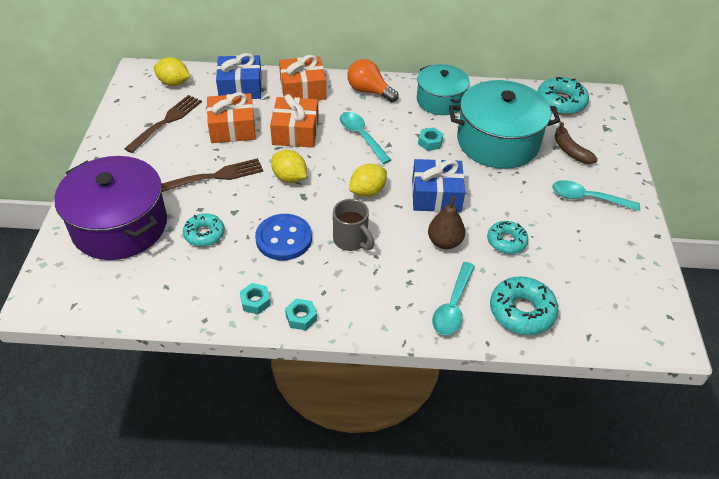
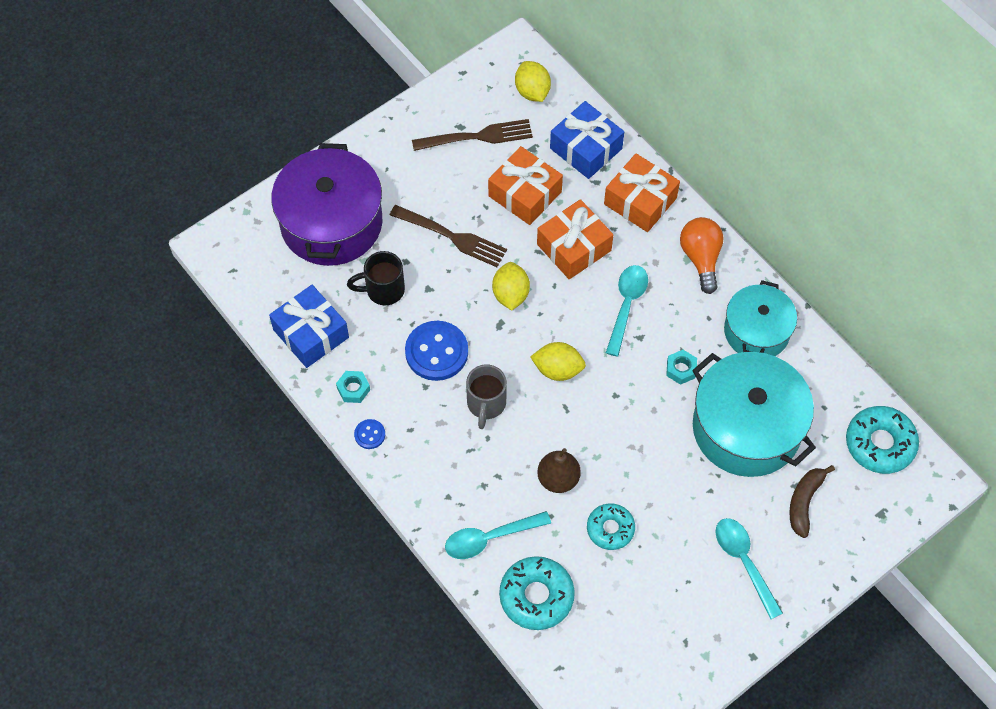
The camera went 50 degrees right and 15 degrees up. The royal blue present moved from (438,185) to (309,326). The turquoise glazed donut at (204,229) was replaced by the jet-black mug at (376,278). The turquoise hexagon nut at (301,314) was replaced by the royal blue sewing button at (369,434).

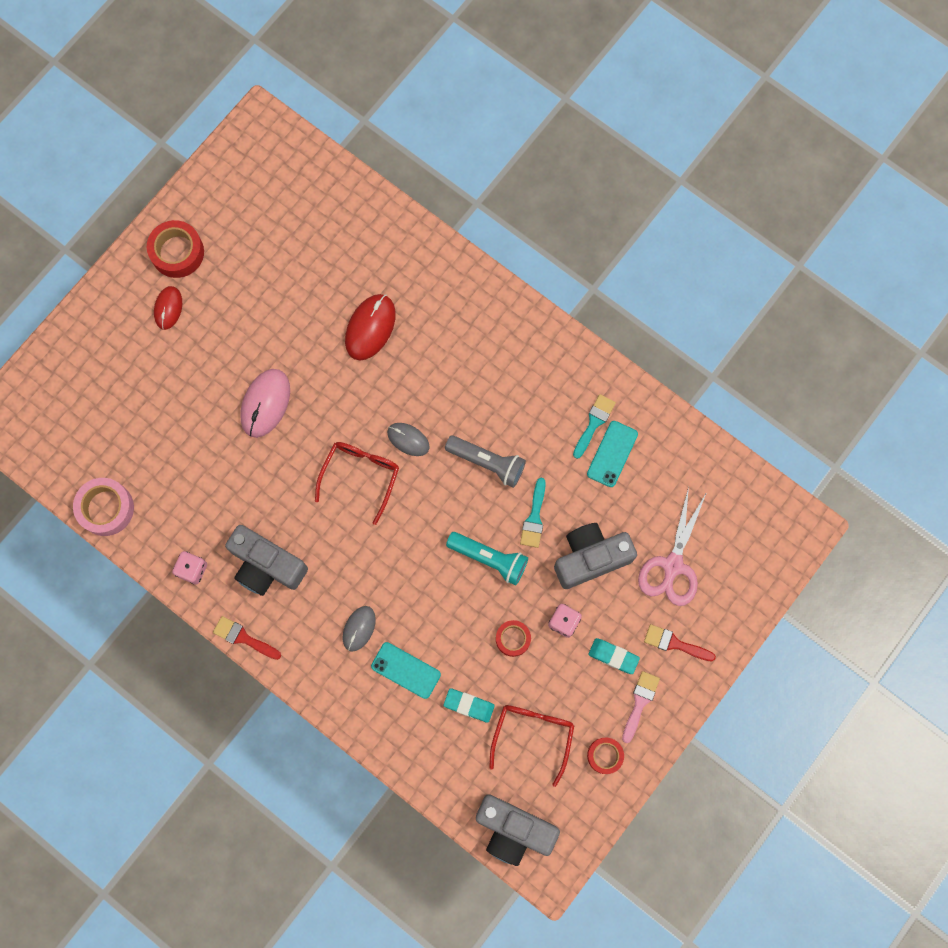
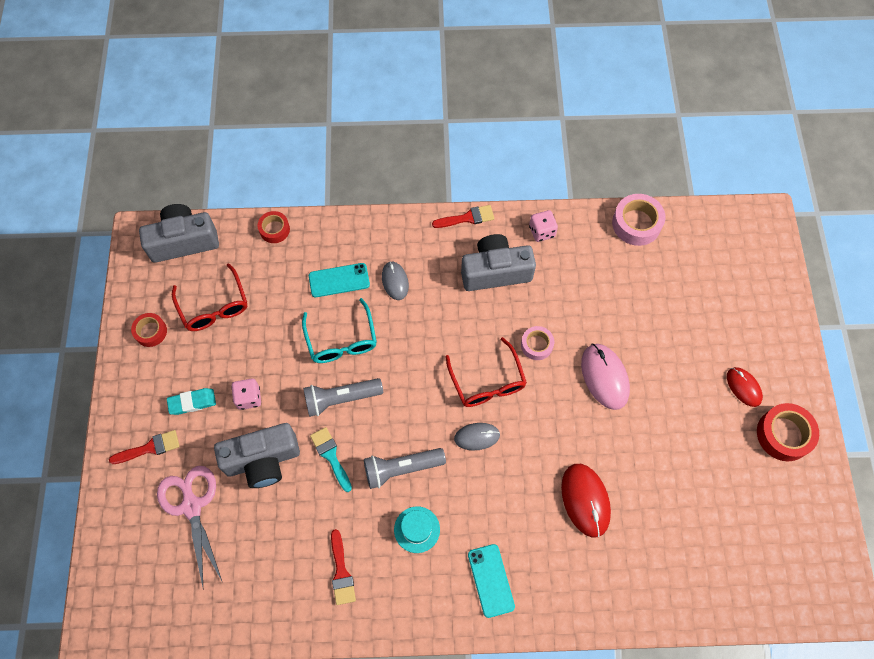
The camera went 140 degrees right and 10 degrees down. The turquoise gum eraser at (469,705) disappeared. The pink paint brush at (641,707) disappeared. The turquoise glasses at (339,330) appeared. The turquoise top hat at (417,529) appeared. The pink tape at (537,343) appeared. The crimson tape moved from (513,638) to (273,227). The turquoise phone moved from (612,454) to (491,581). The turquoise pocket torch at (487,558) became the grey pocket torch at (343,397). The turquoise paint brush at (594,426) became the crimson paint brush at (343,567). The grey compact camera at (595,556) turned 45 degrees clockwise.

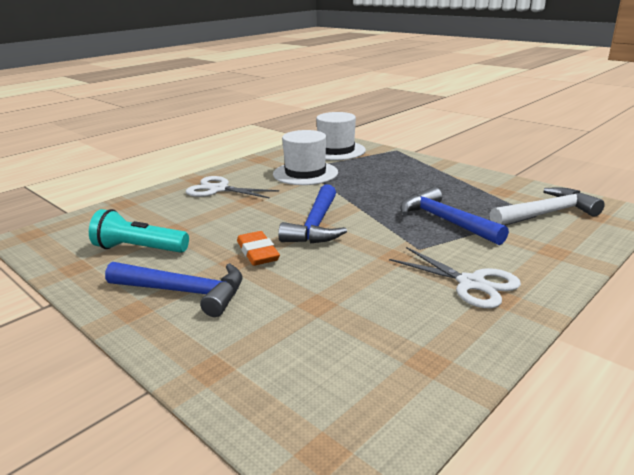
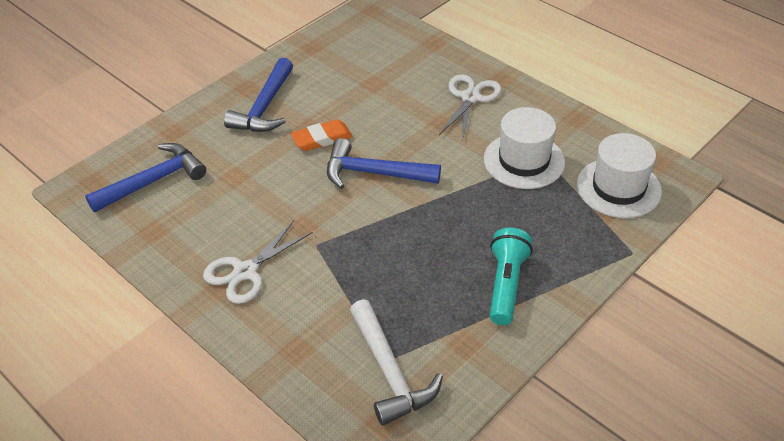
The camera went 90 degrees right and 20 degrees up. The turquoise pocket torch moved from (139,231) to (511,276). The royal blue claw hammer moved from (454,216) to (145,177).

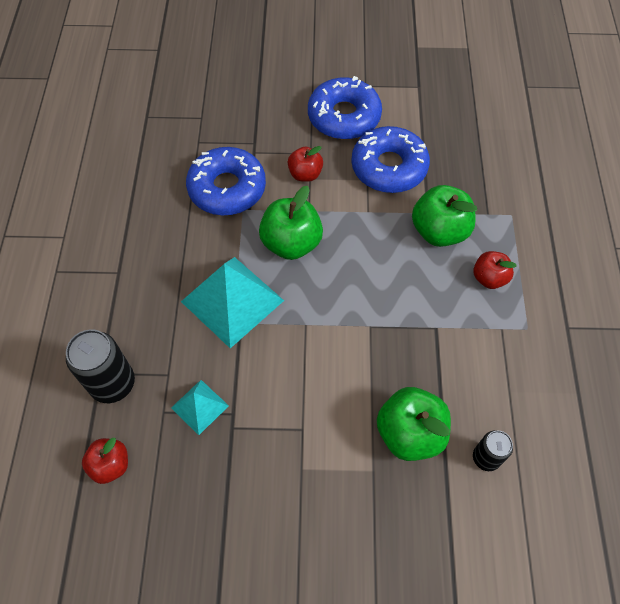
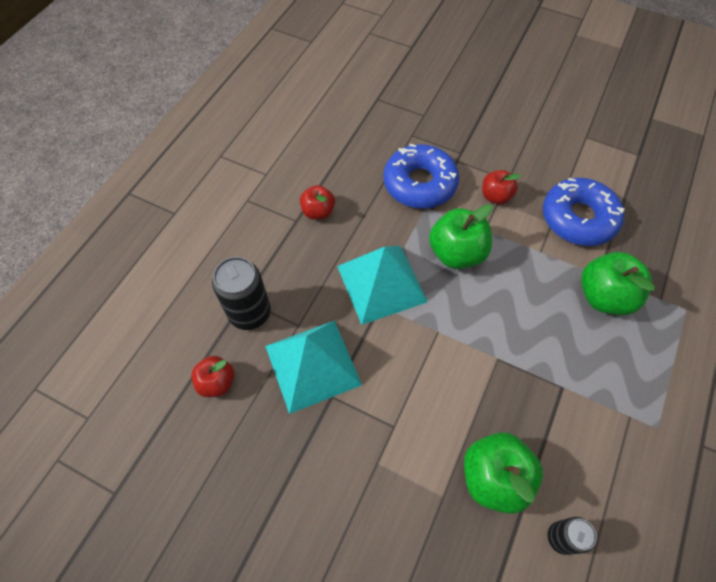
The camera went 25 degrees right and 0 degrees up. The royal blue glazed donut at (345,107) disappeared. The crimson apple fruit moved from (494,270) to (317,202). The turquoise pyramid at (200,407) changed to 1.93 times the size.

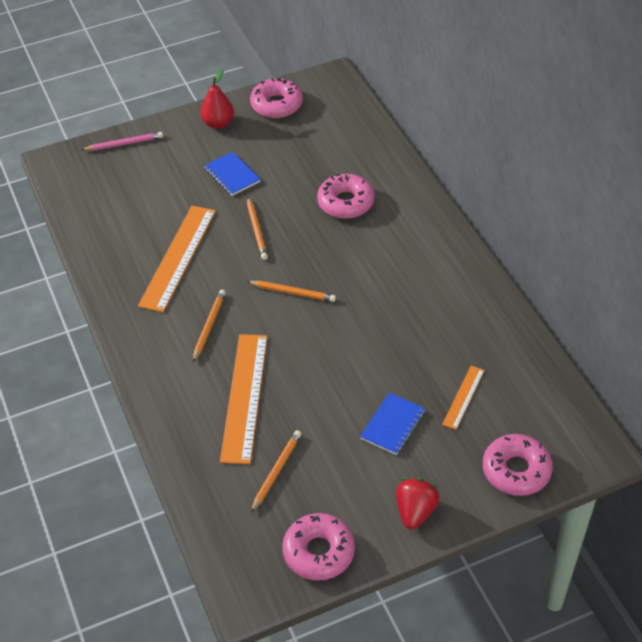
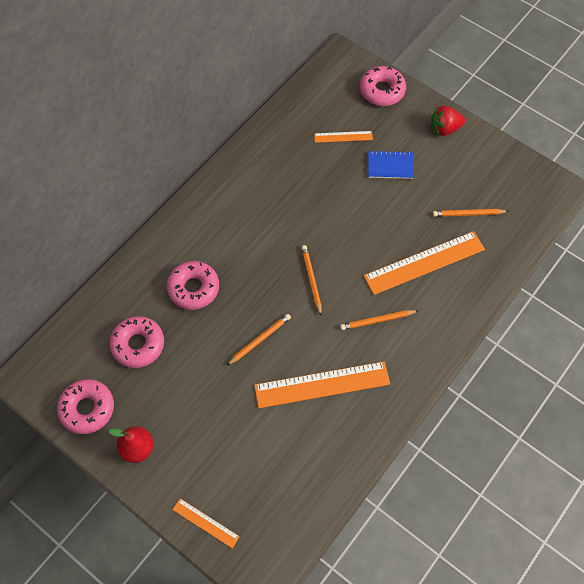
The camera went 120 degrees left and 15 degrees up. The royal blue notepad at (232,174) disappeared. The pink glazed donut moved from (318,547) to (136,342). The pink pencil at (122,141) was replaced by the orange-coloured ruler at (206,523).

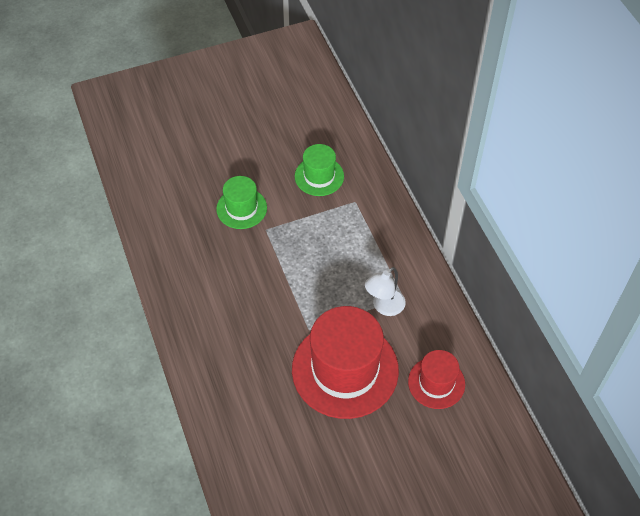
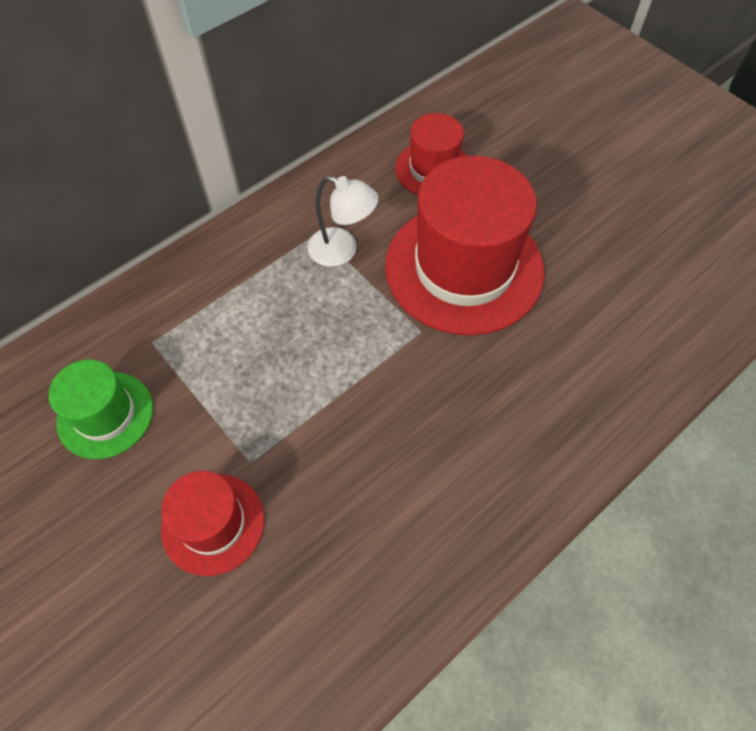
The camera went 110 degrees left and 5 degrees up. The leaf-green top hat at (241,202) became the crimson top hat at (212,523).

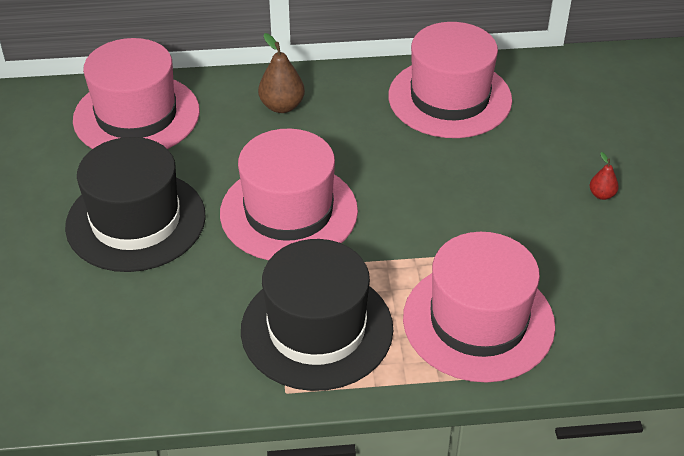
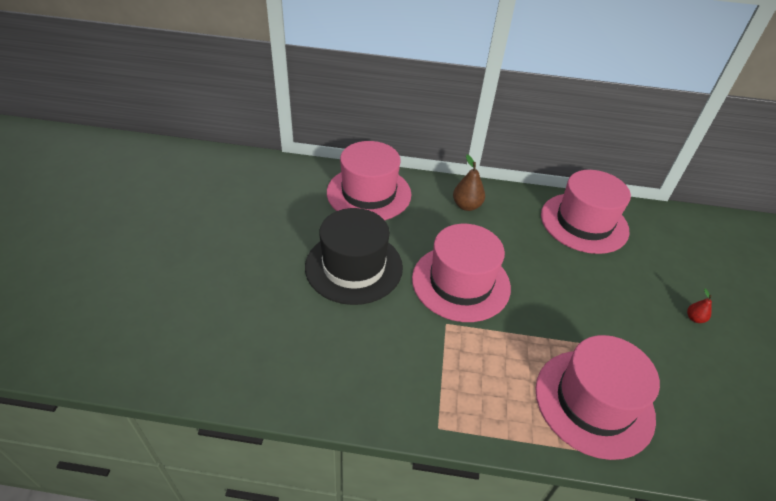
The camera went 10 degrees right and 0 degrees up. The jet-black top hat at (317,315) disappeared.

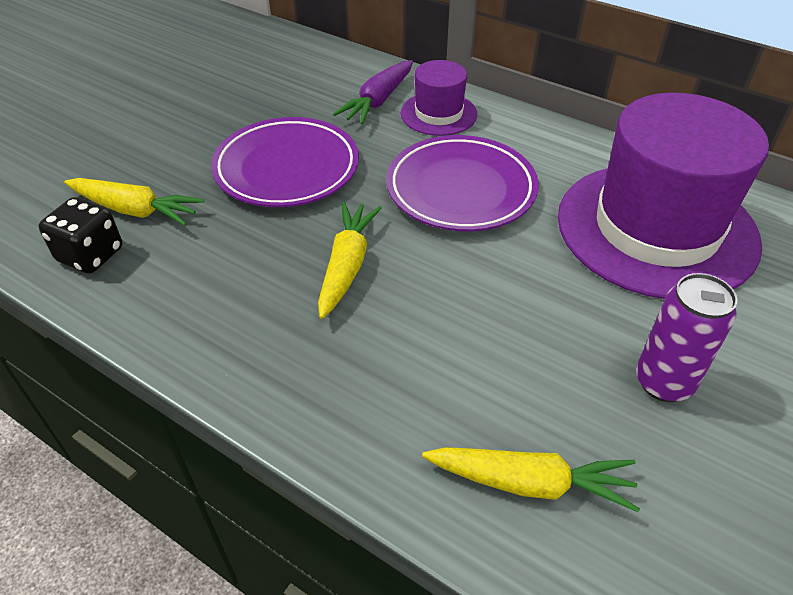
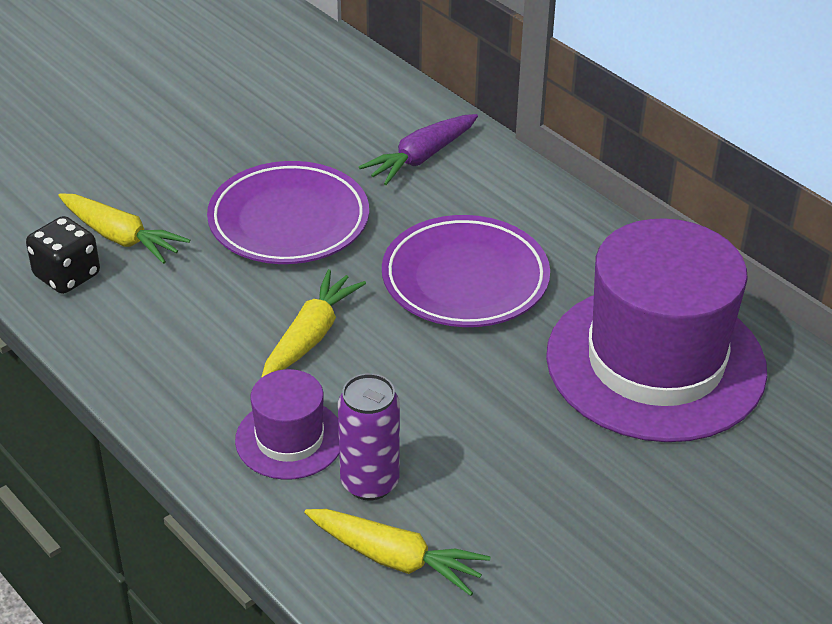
The camera went 15 degrees right and 5 degrees down. The royal purple top hat moved from (439,98) to (287,424). The royal purple tin moved from (686,337) to (369,436).

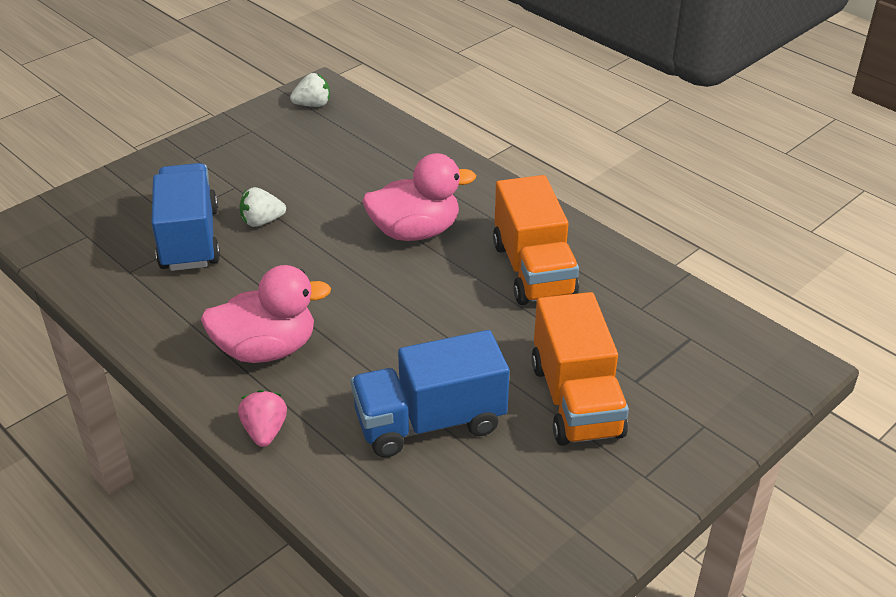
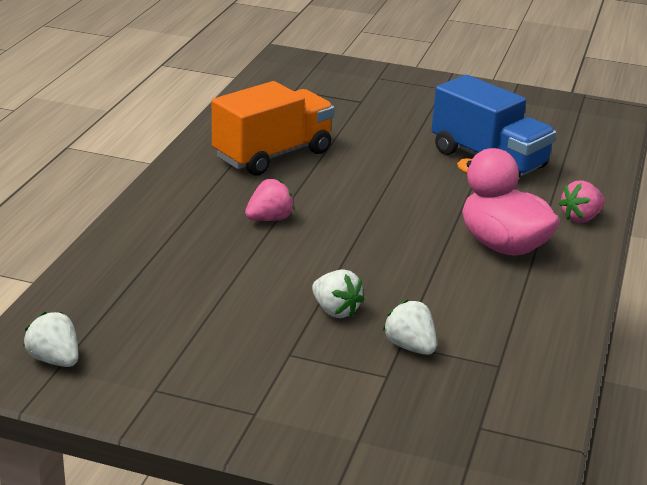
The camera went 120 degrees left and 10 degrees down. The orange-coloured lorry at (580,369) disappeared. The royal blue lorry at (186,217) was replaced by the pure white berry at (410,327). The pink duck at (419,197) was replaced by the pink berry at (270,200).

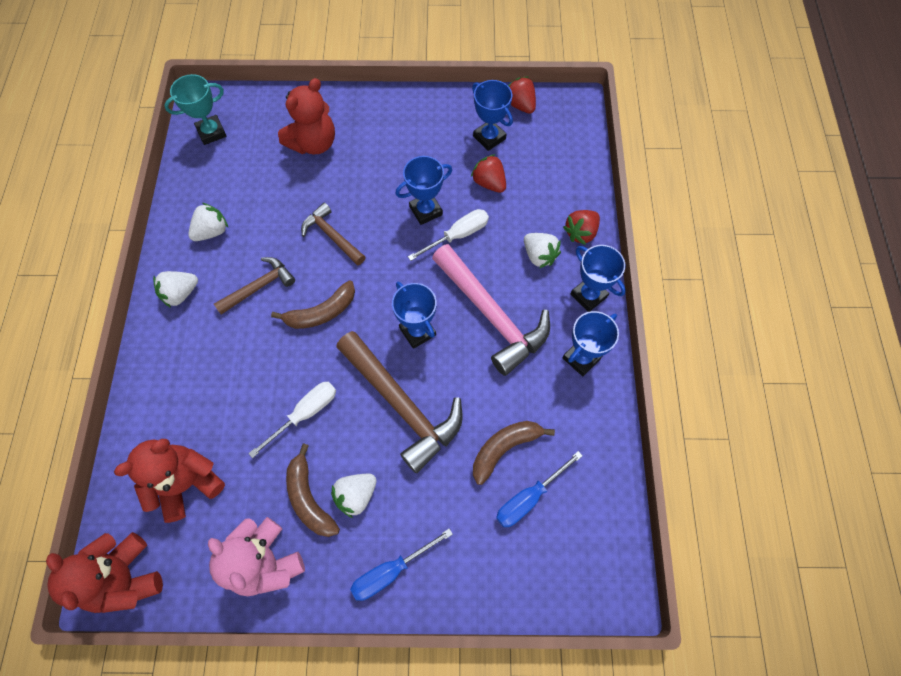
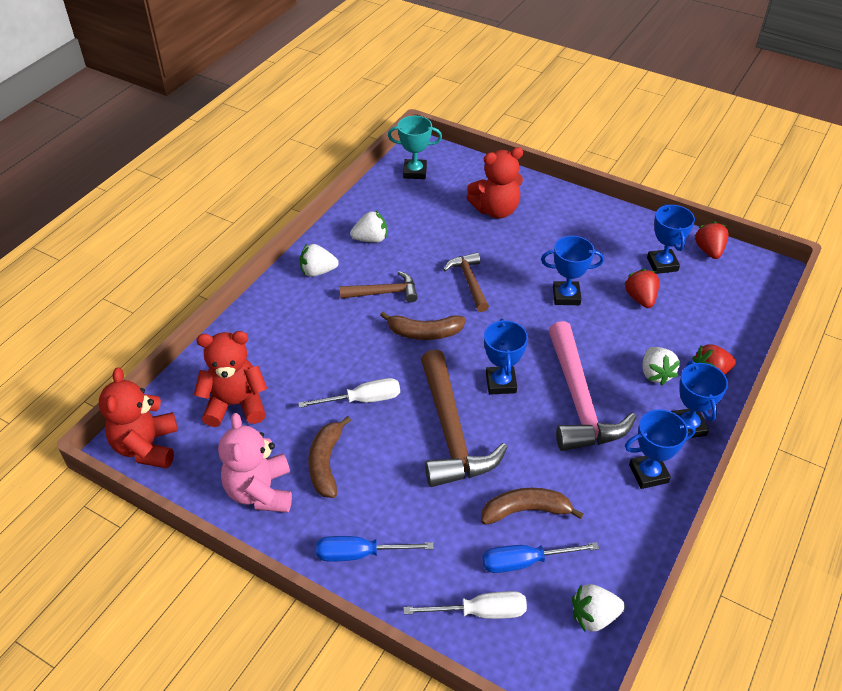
The camera went 30 degrees right and 20 degrees down. The pure white berry moved from (354,496) to (598,608). The pure white flat screwdriver moved from (448,235) to (465,605).

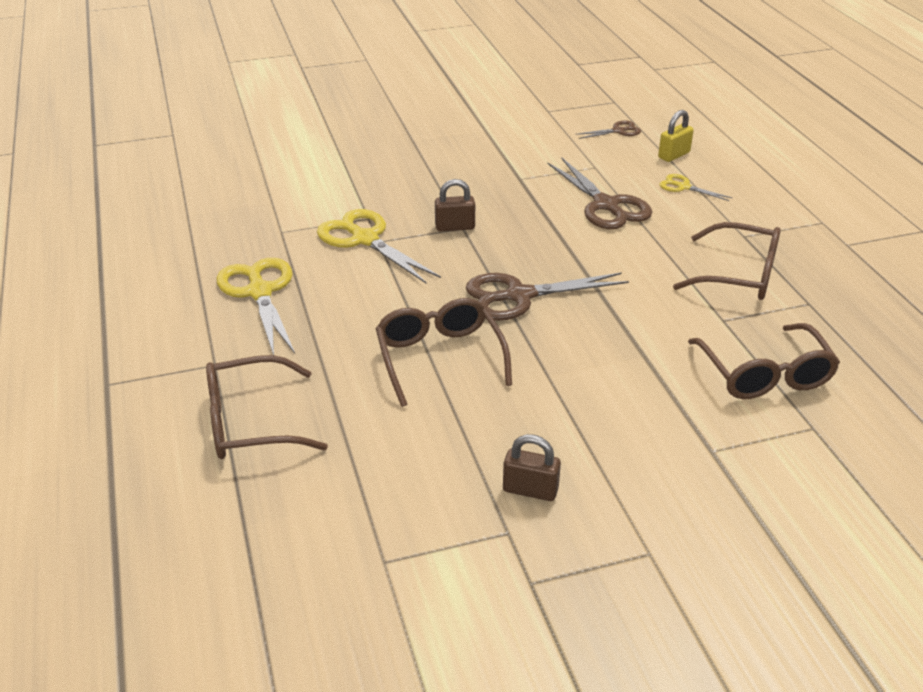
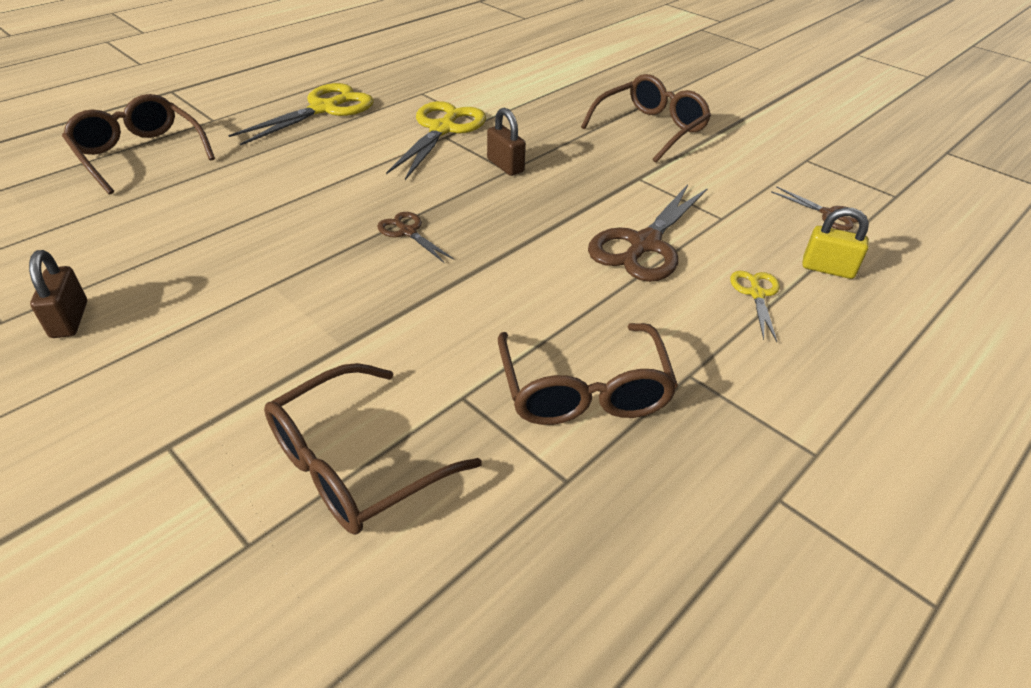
The camera went 60 degrees right and 5 degrees up. The russet glasses moved from (444,352) to (646,118). The russet shears at (547,296) changed to 0.51 times the size.

